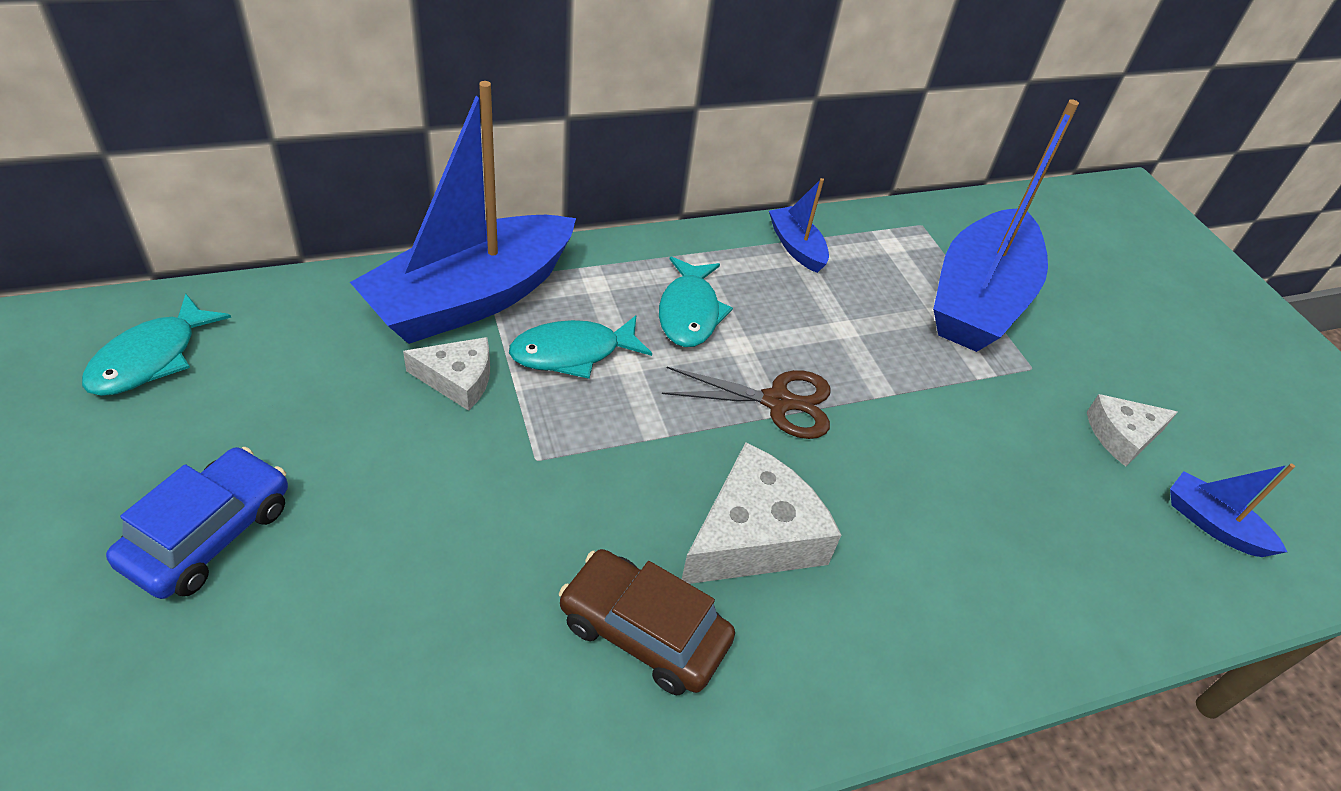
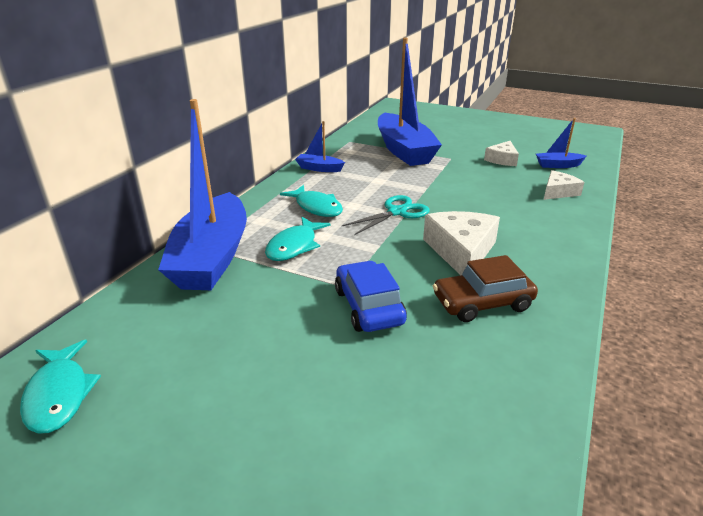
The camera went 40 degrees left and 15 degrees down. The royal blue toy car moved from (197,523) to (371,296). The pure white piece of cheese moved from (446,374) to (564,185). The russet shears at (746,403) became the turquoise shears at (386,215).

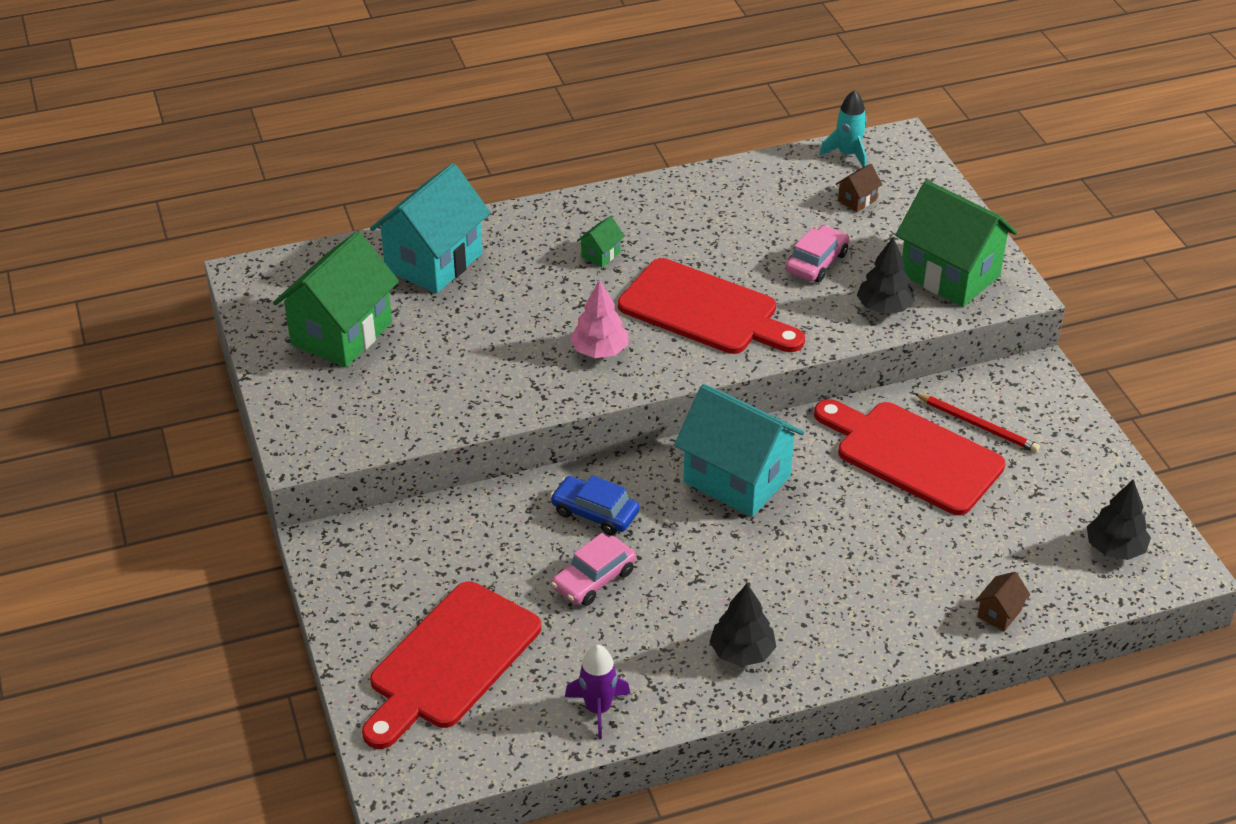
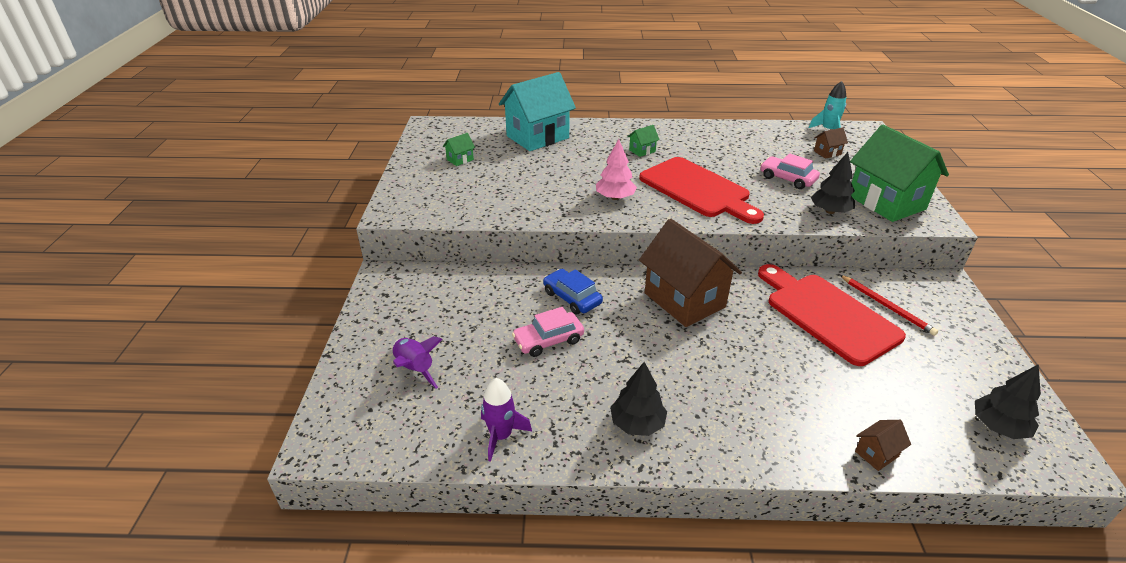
The camera went 20 degrees right and 5 degrees down. The crimson bread board at (451,665) was replaced by the royal purple rocket at (417,362). The turquoise house at (739,450) became the russet house at (690,273). The pink toy car at (817,253) turned 105 degrees counterclockwise. The leaf-green house at (336,299) changed to 0.41 times the size.

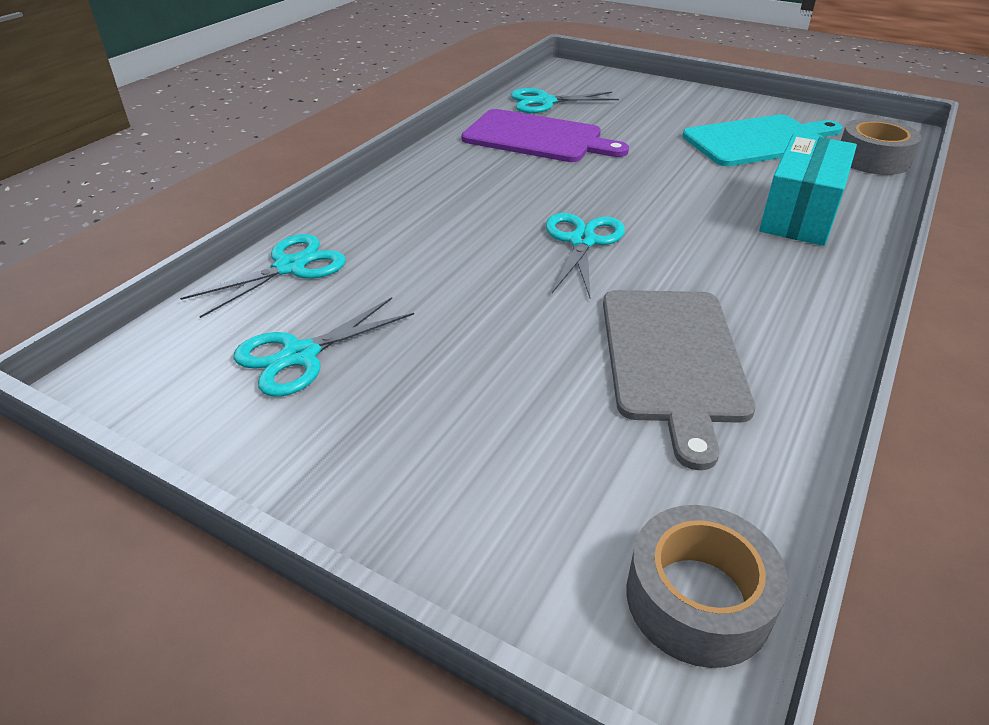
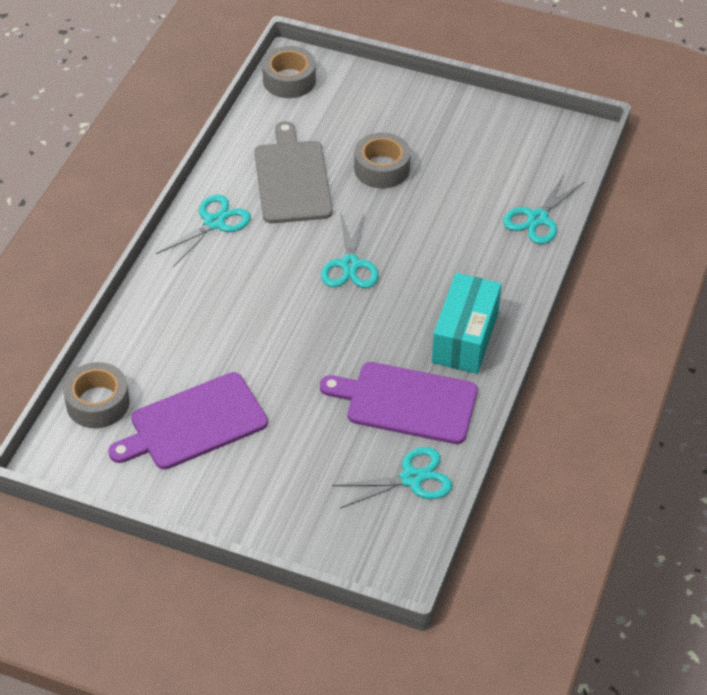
The camera went 170 degrees right and 10 degrees up. The grey tape at (382,161) appeared. The turquoise shears moved from (323,347) to (203,230). The turquoise parcel moved from (808,189) to (467,323). The turquoise bread board at (762,140) became the royal purple bread board at (188,420).

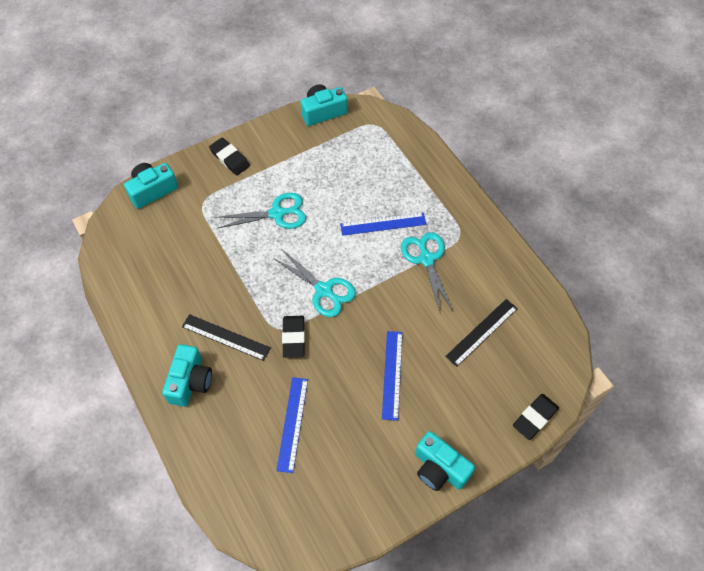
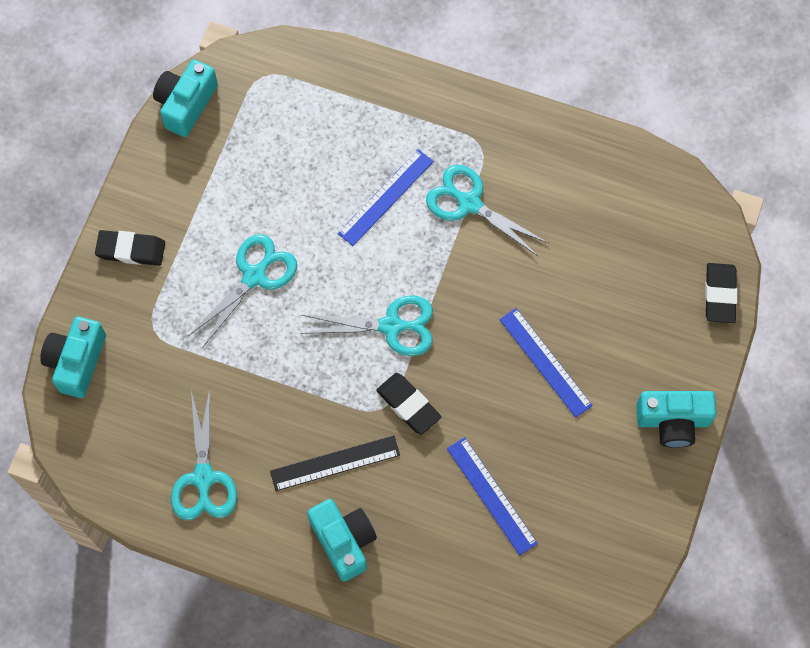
The camera went 40 degrees left and 10 degrees up. The jet-black ruler at (481,333) disappeared. The turquoise shears at (204,454) appeared.

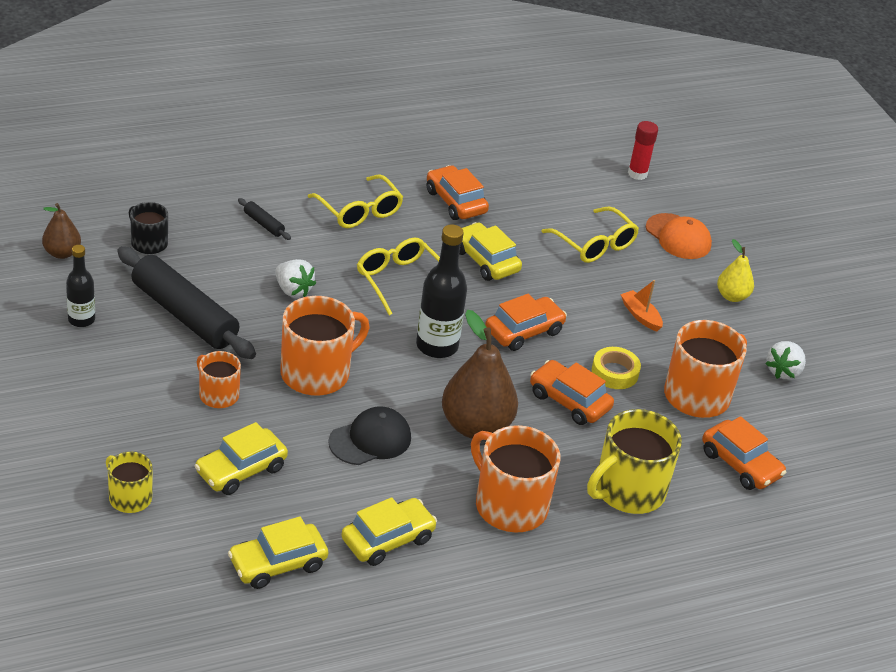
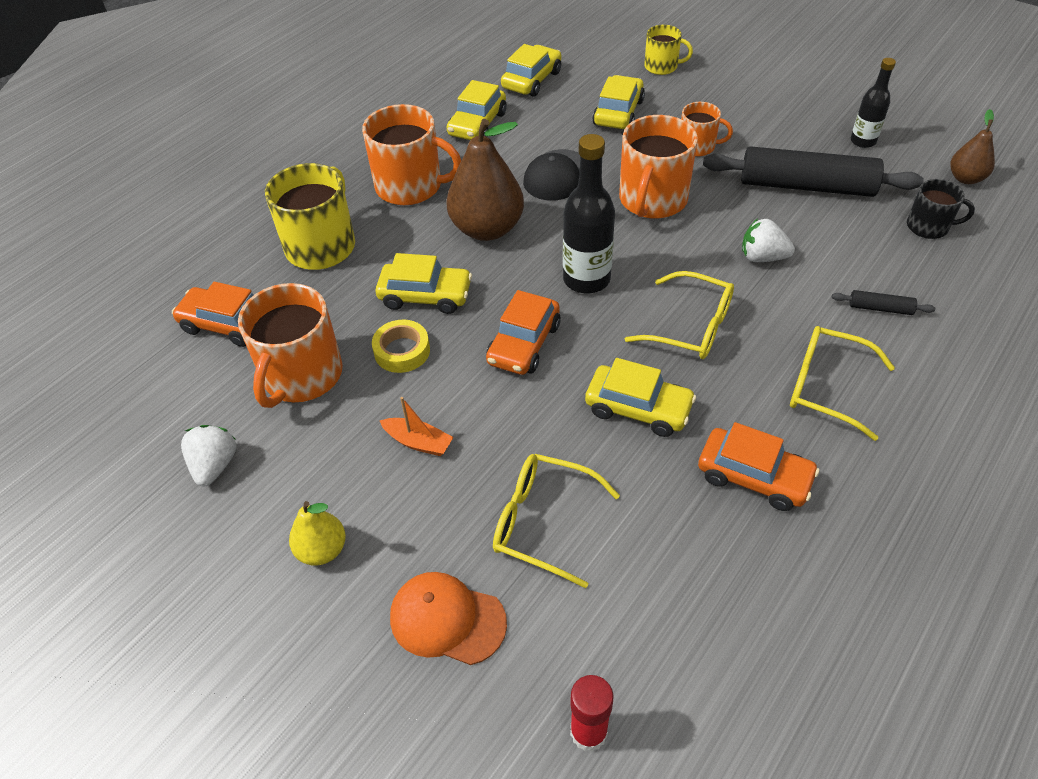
The camera went 155 degrees right and 10 degrees up. The orange-coloured toy car at (572,392) became the golden toy car at (424,283).

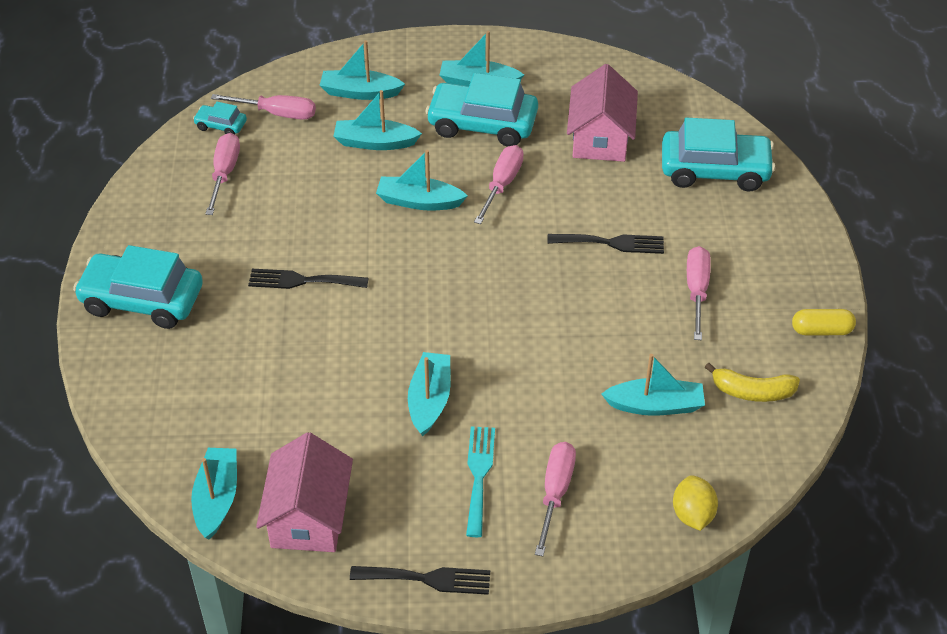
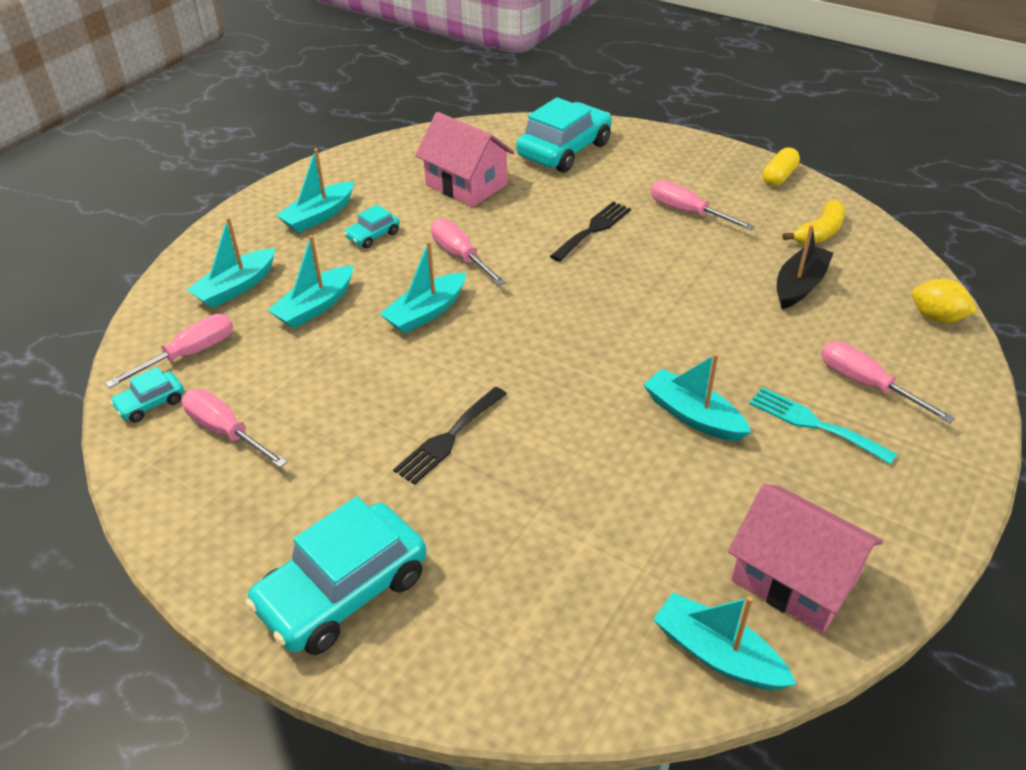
The camera went 55 degrees left and 5 degrees down. The jet-black fork at (420,580) disappeared. The turquoise toy boat at (653,385) became the jet-black toy boat at (805,266). The turquoise toy car at (481,110) changed to 0.47 times the size.

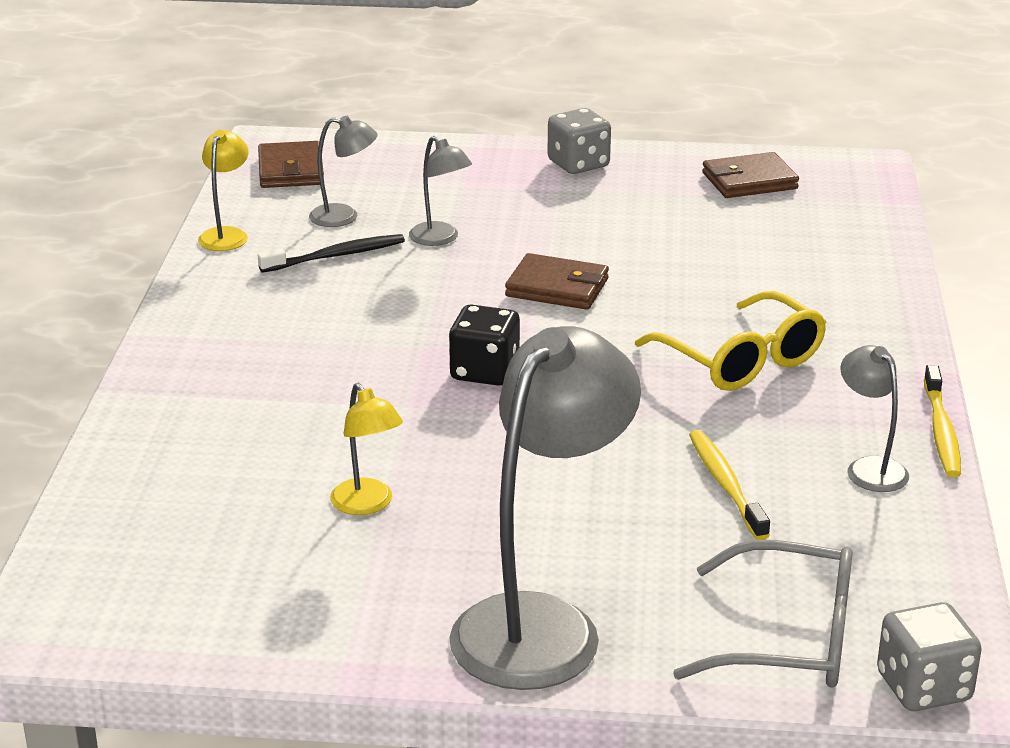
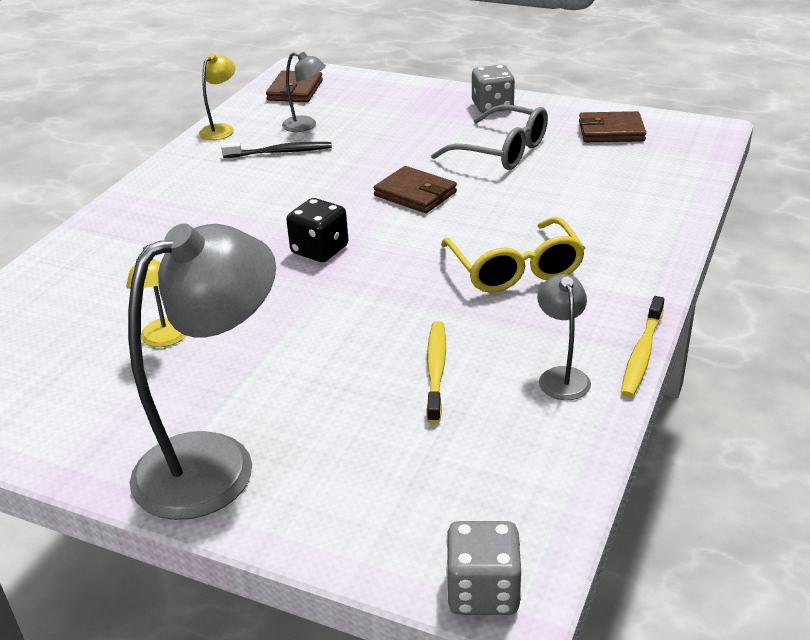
The camera went 20 degrees right and 5 degrees up. The grey lamp at (440,191) disappeared. The grey glasses moved from (763,614) to (489,137).

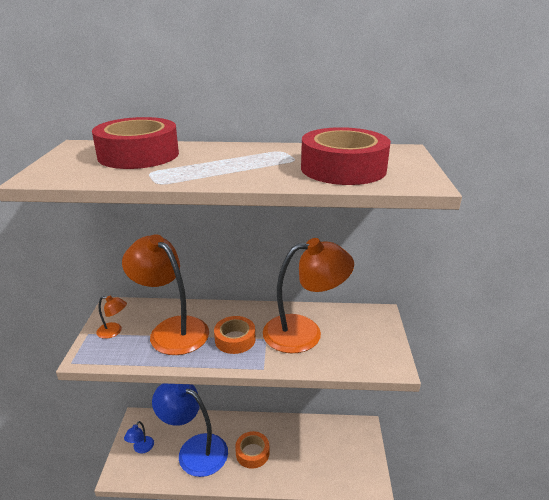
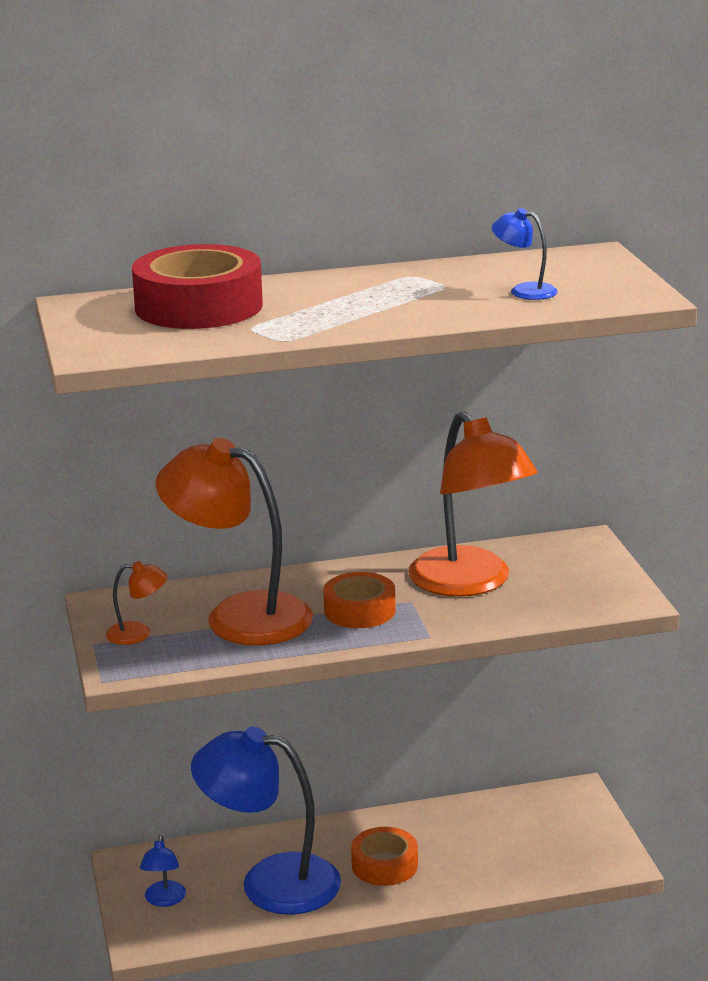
The camera went 15 degrees left and 5 degrees down. The crimson tape at (346,156) was replaced by the royal blue lamp at (525,254). The orange-coloured lamp at (308,295) turned 90 degrees clockwise.

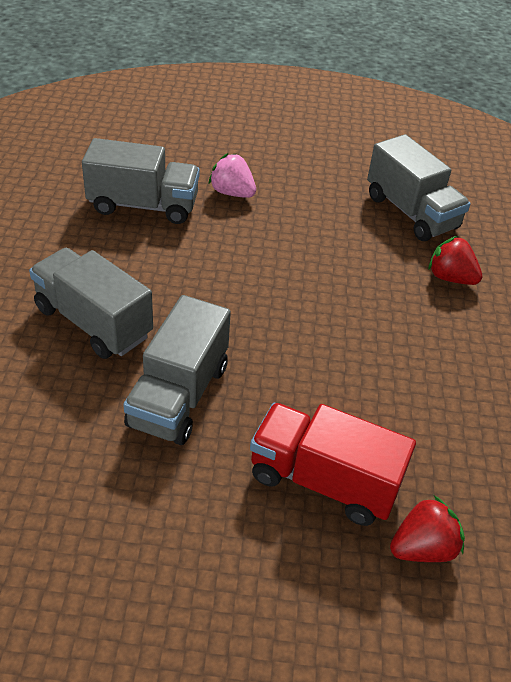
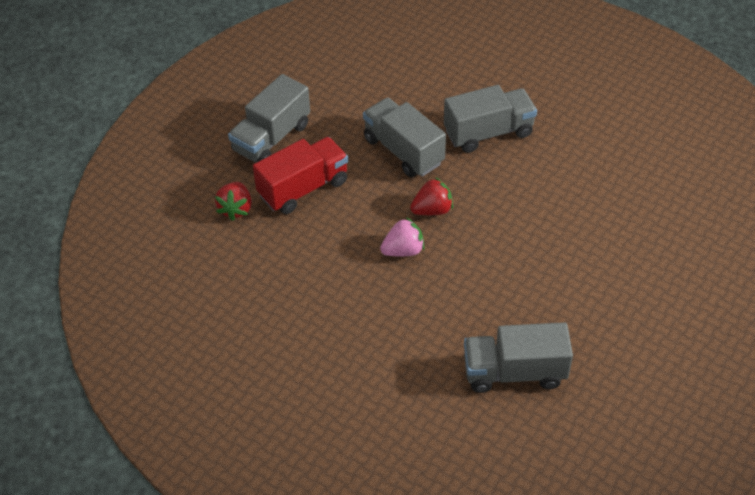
The camera went 125 degrees right and 5 degrees up. The grey lorry moved from (141,181) to (269,118). The pink berry moved from (232,175) to (402,237). The crimson berry moved from (455,260) to (431,196).

